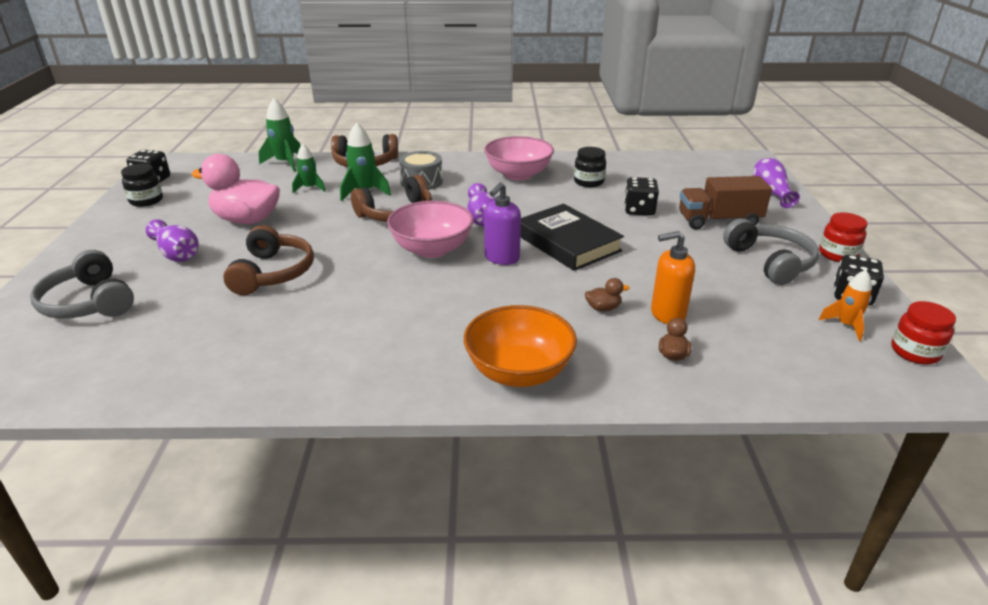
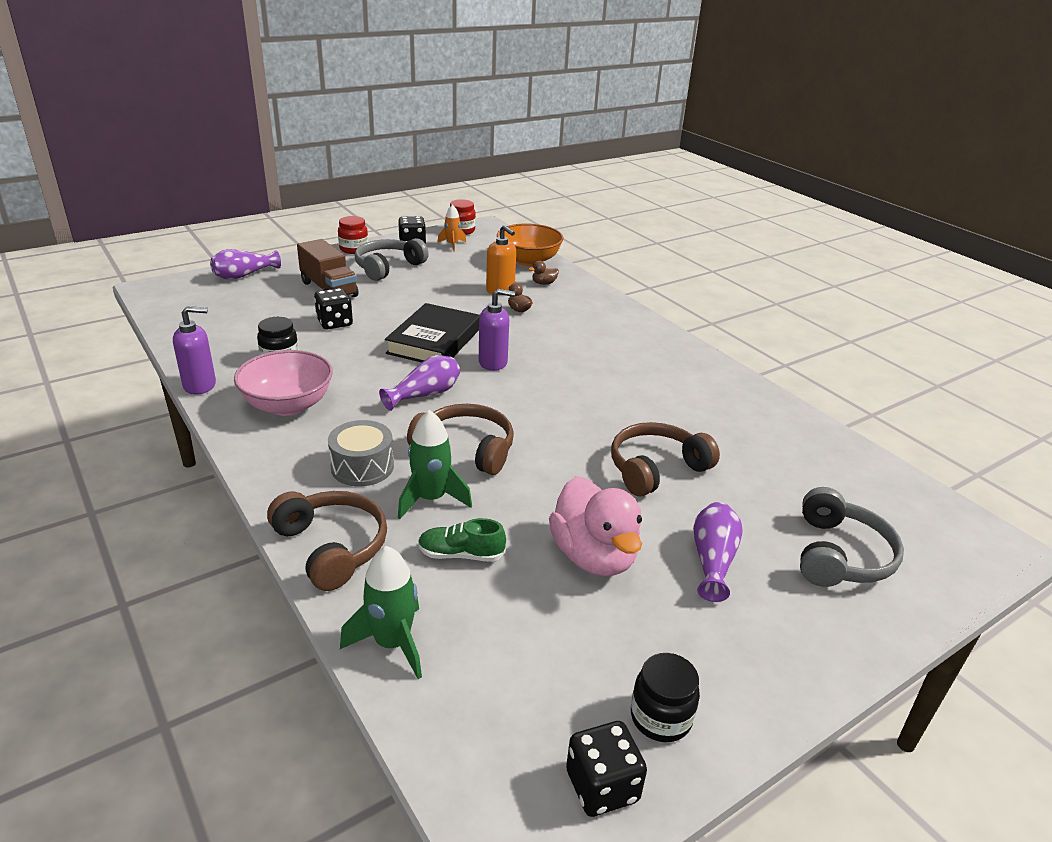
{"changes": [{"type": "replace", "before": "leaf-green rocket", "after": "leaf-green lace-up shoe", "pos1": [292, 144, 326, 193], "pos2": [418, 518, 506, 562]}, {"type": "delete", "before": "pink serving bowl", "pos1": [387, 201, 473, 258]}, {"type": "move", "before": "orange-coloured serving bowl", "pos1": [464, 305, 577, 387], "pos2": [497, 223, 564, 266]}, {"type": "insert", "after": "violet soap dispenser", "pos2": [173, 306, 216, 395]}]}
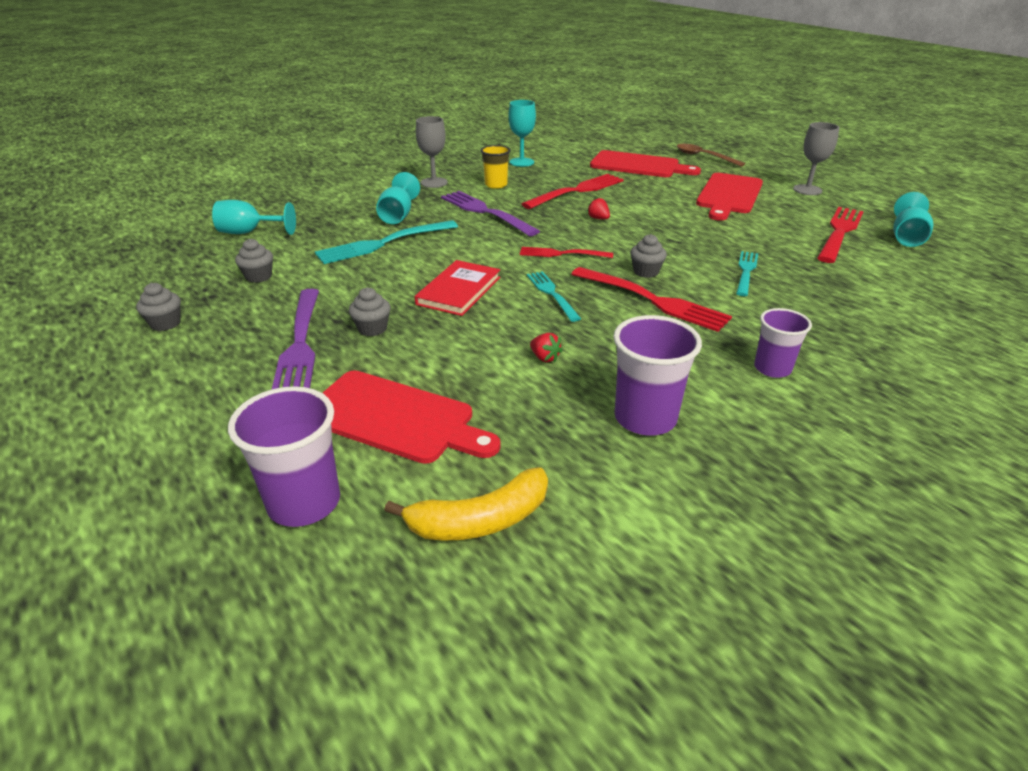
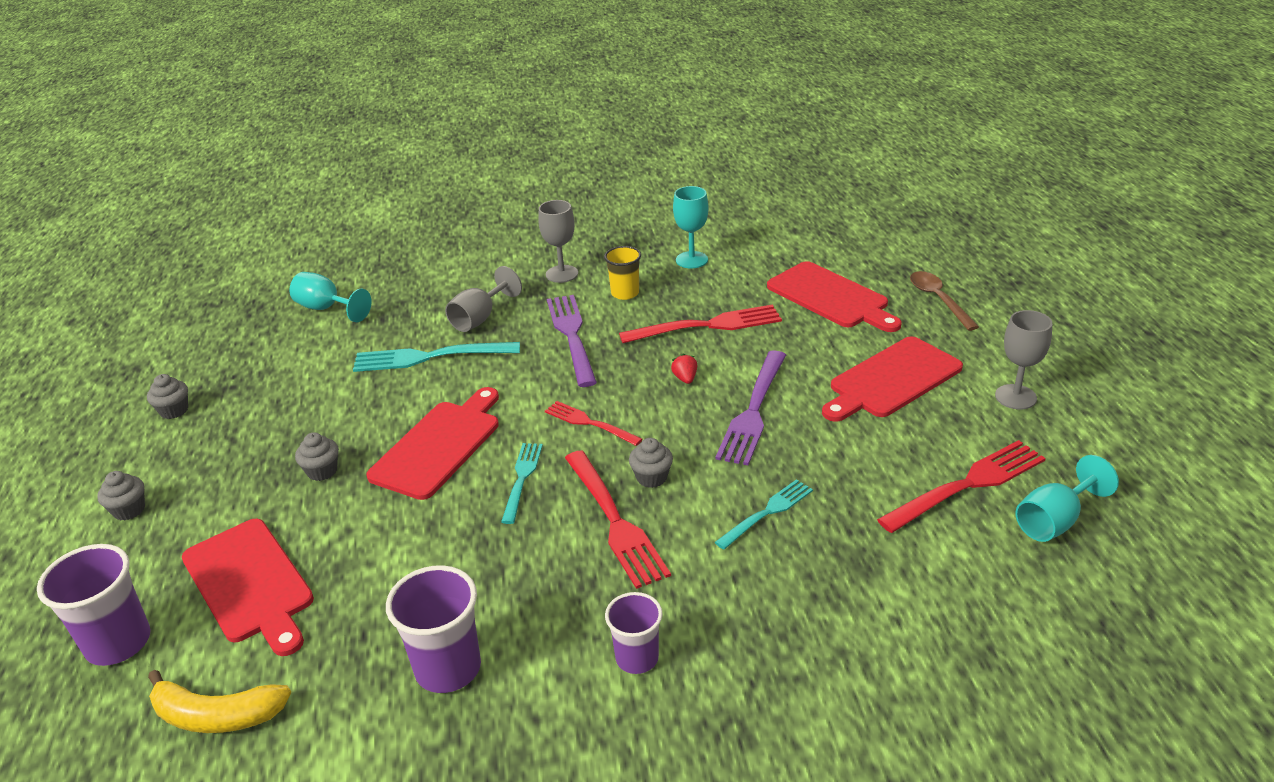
{"changes": [{"type": "move", "before": "gray fairy cake", "pos1": [235, 239, 273, 283], "pos2": [97, 471, 145, 521]}, {"type": "move", "before": "violet fork", "pos1": [272, 289, 319, 389], "pos2": [715, 350, 786, 465]}, {"type": "recolor", "before": "turquoise chalice", "after": "gray chalice", "pos1": [376, 172, 420, 224], "pos2": [445, 266, 522, 332]}, {"type": "replace", "before": "red book", "after": "red chopping board", "pos1": [415, 260, 500, 316], "pos2": [366, 387, 499, 500]}, {"type": "delete", "before": "red strawberry", "pos1": [530, 333, 563, 362]}]}
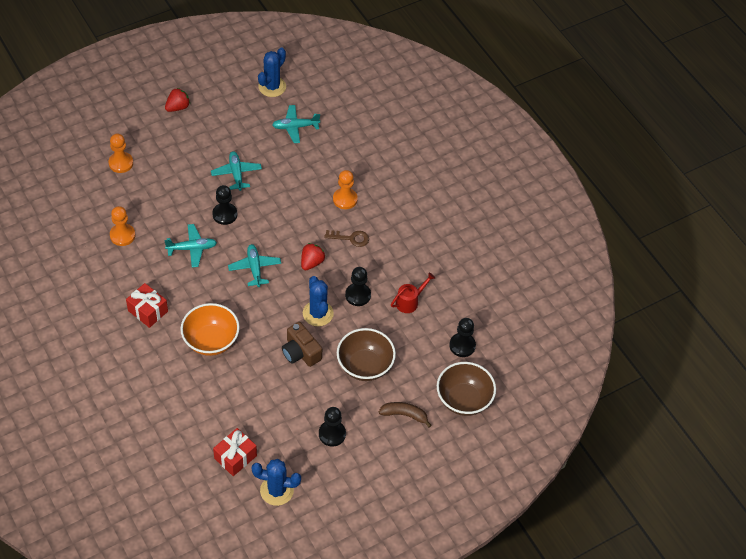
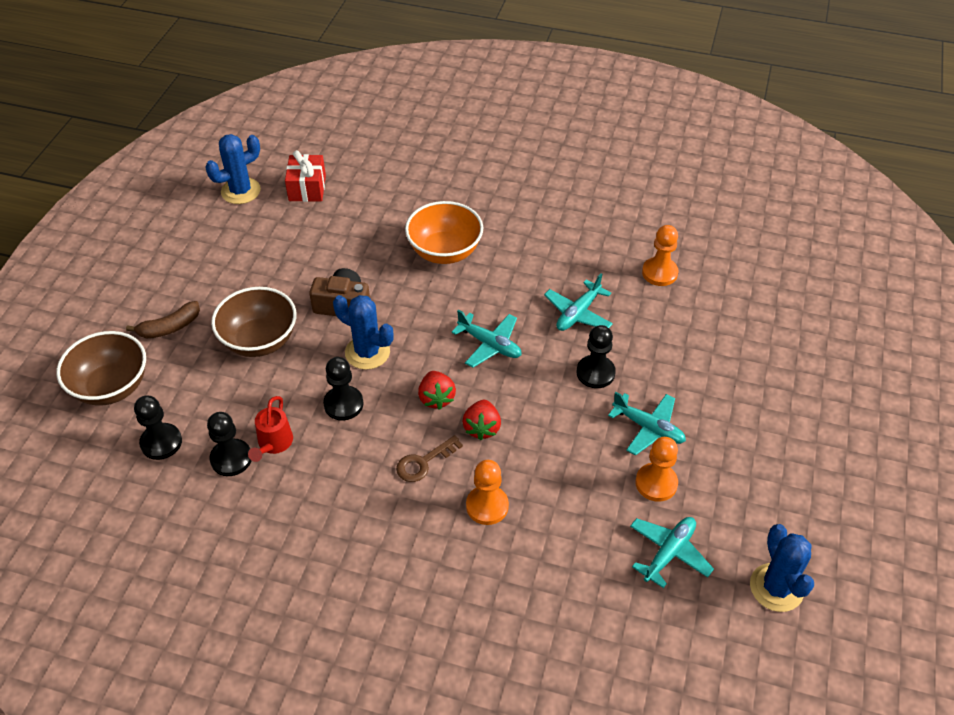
{"changes": [{"type": "move", "before": "orange-coloured game pawn", "pos1": [108, 133, 133, 173], "pos2": [635, 437, 678, 502]}, {"type": "delete", "before": "red wrapped gift", "pos1": [126, 283, 168, 328]}, {"type": "move", "before": "red strawberry", "pos1": [165, 88, 190, 112], "pos2": [462, 400, 501, 440]}, {"type": "move", "before": "jet-black game pawn", "pos1": [319, 407, 346, 446], "pos2": [207, 412, 251, 476]}]}
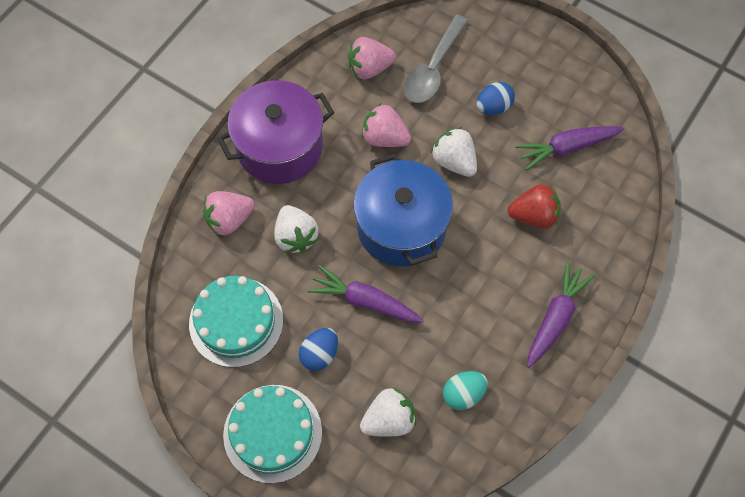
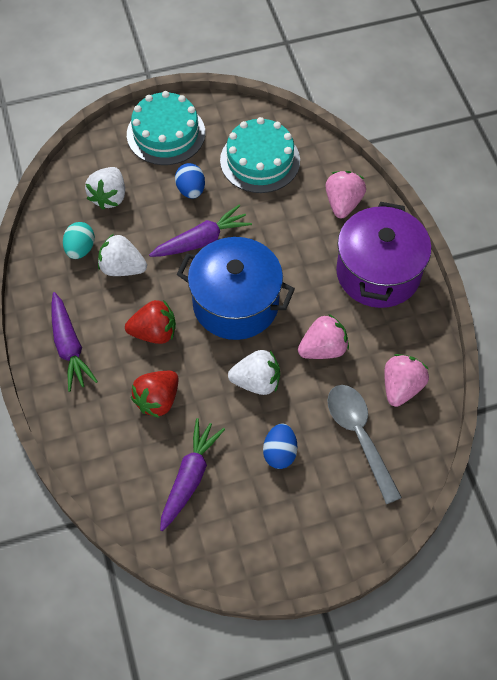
{"changes": [{"type": "move", "before": "pure white strawberry", "pos1": [274, 205, 318, 253], "pos2": [98, 234, 147, 276]}, {"type": "insert", "after": "red strawberry", "pos2": [125, 300, 176, 344]}]}
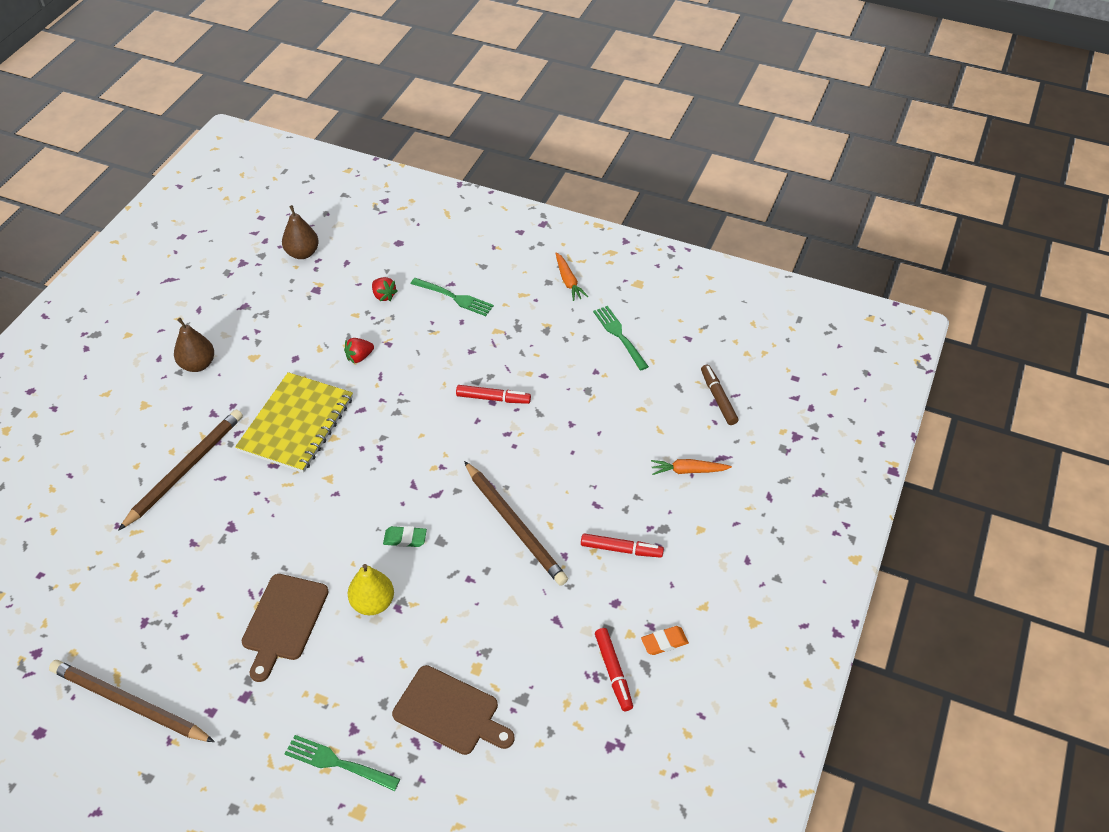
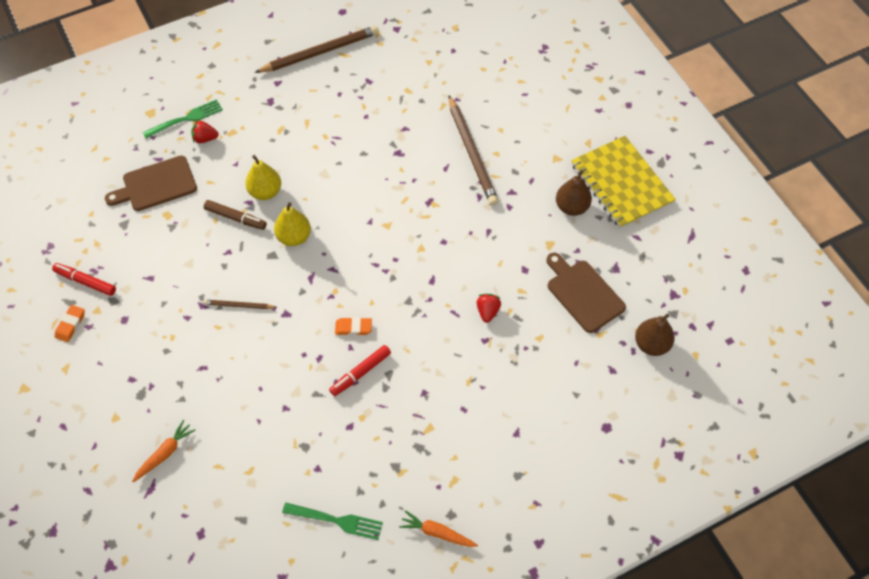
{"changes": [{"type": "move", "before": "bright yellow exercise book", "pos1": [235, 372, 353, 473], "pos2": [571, 136, 676, 229]}, {"type": "move", "before": "dark brown chopping board", "pos1": [242, 574, 329, 682], "pos2": [546, 253, 626, 333]}, {"type": "move", "before": "red strawberry", "pos1": [372, 277, 398, 302], "pos2": [191, 120, 219, 143]}, {"type": "replace", "before": "leaf-green pencil eraser", "after": "bright yellow pear", "pos1": [383, 526, 427, 547], "pos2": [274, 202, 311, 246]}, {"type": "delete", "before": "leaf-green fork", "pos1": [411, 278, 494, 316]}, {"type": "resize", "before": "dark brown lead pencil", "pos1": [464, 461, 568, 586], "pos2": [203, 300, 277, 309], "scale": 0.49}, {"type": "delete", "before": "red marker", "pos1": [581, 534, 664, 558]}, {"type": "move", "before": "dark brown marker", "pos1": [701, 365, 738, 425], "pos2": [204, 200, 267, 230]}, {"type": "insert", "after": "orange-coloured pencil eraser", "pos2": [335, 317, 372, 335]}]}
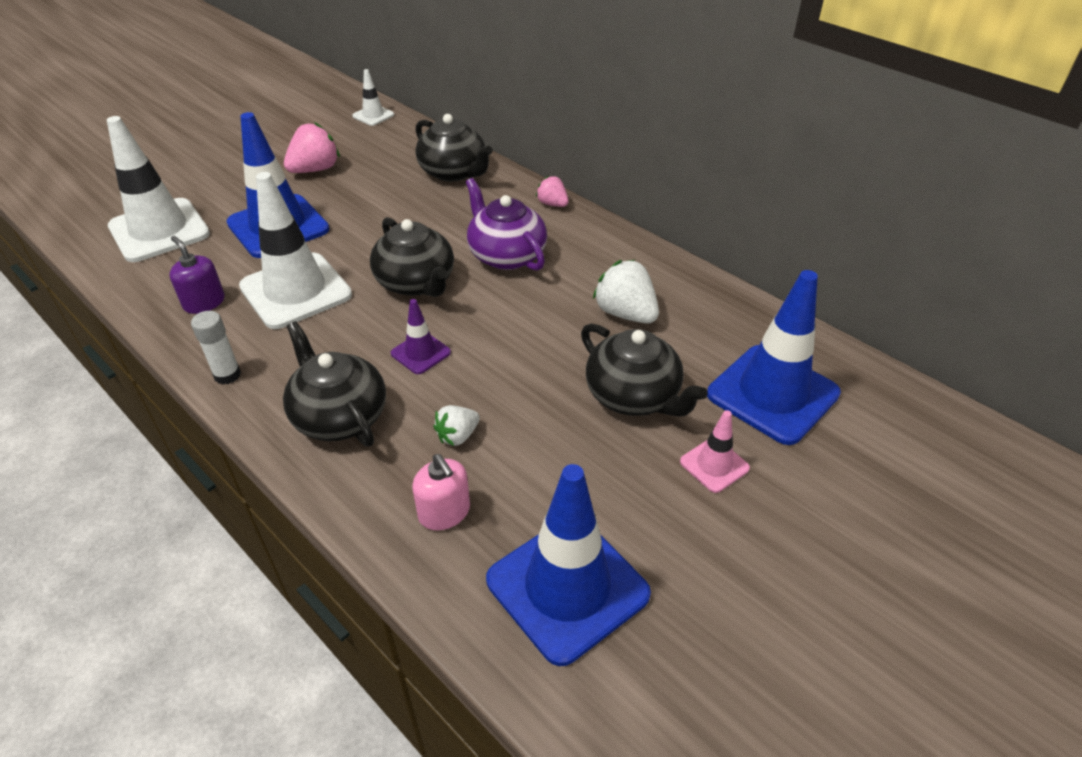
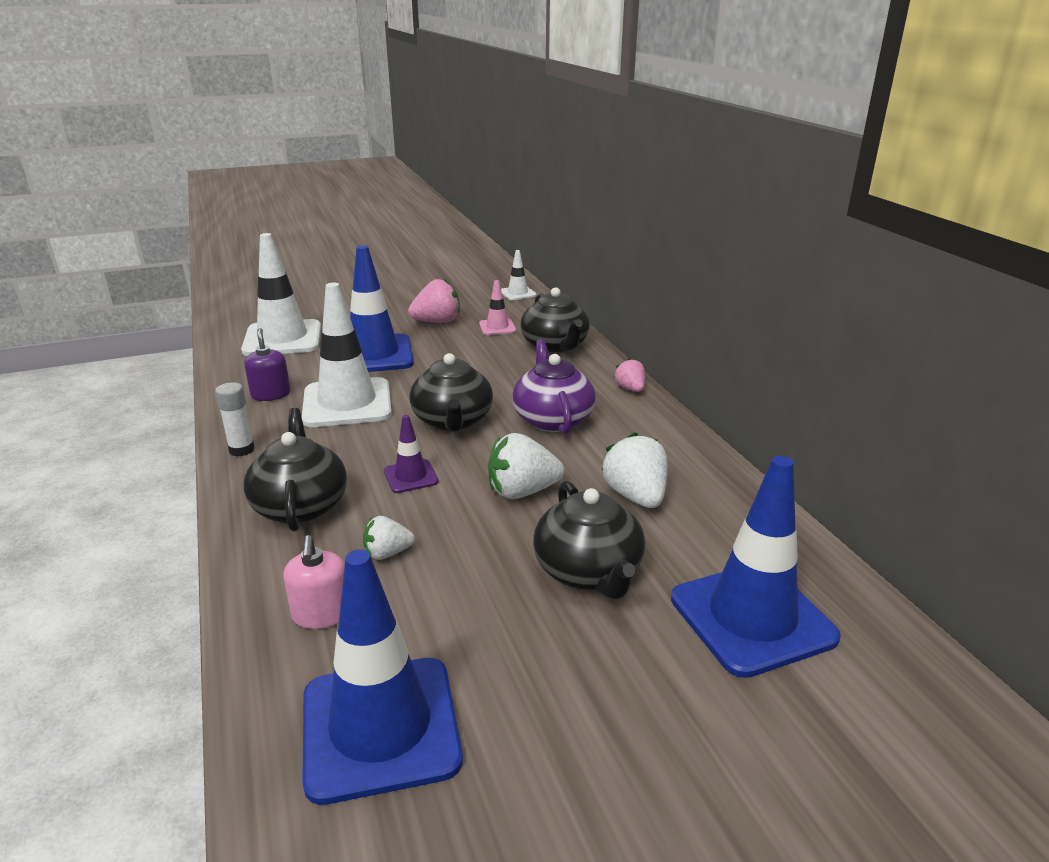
{"changes": [{"type": "move", "before": "pink safety cone", "pos1": [680, 410, 750, 493], "pos2": [479, 280, 516, 335]}, {"type": "insert", "after": "pure white strawberry", "pos2": [488, 433, 564, 499]}]}
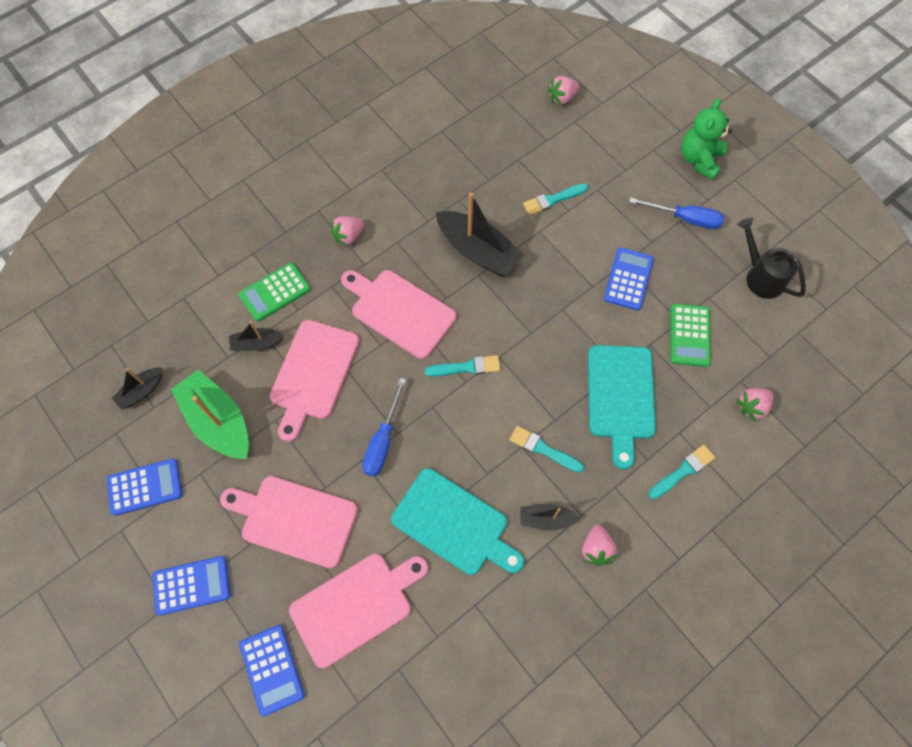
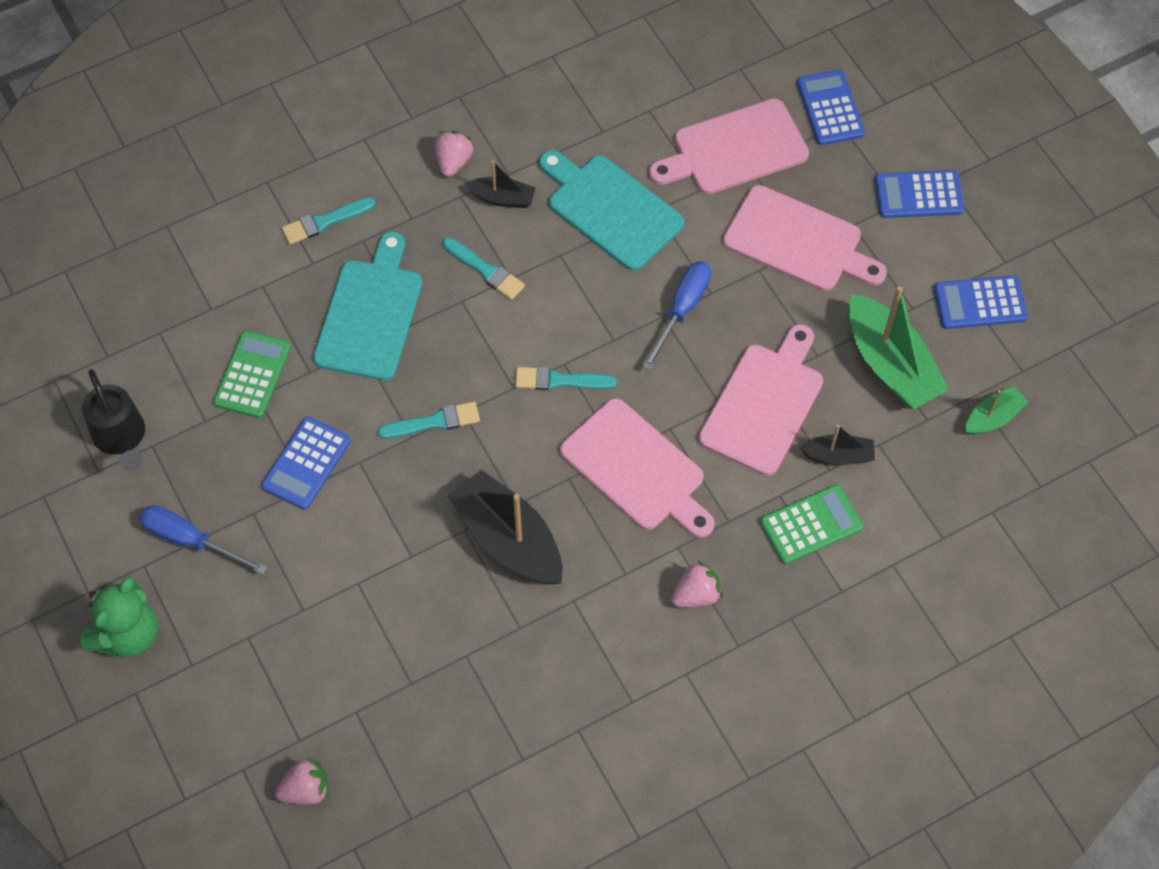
{"changes": [{"type": "recolor", "before": "jet-black boat", "after": "leaf-green boat", "pos1": [112, 368, 162, 410], "pos2": [965, 386, 1029, 435]}, {"type": "move", "before": "turquoise paintbrush", "pos1": [523, 183, 588, 215], "pos2": [378, 402, 480, 439]}, {"type": "delete", "before": "pink strawberry", "pos1": [736, 388, 773, 422]}]}
